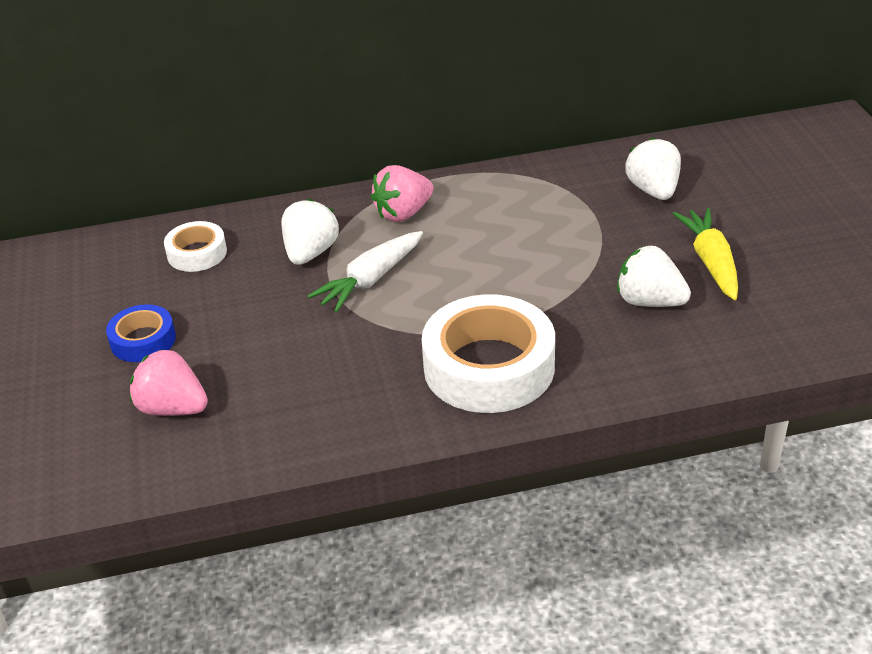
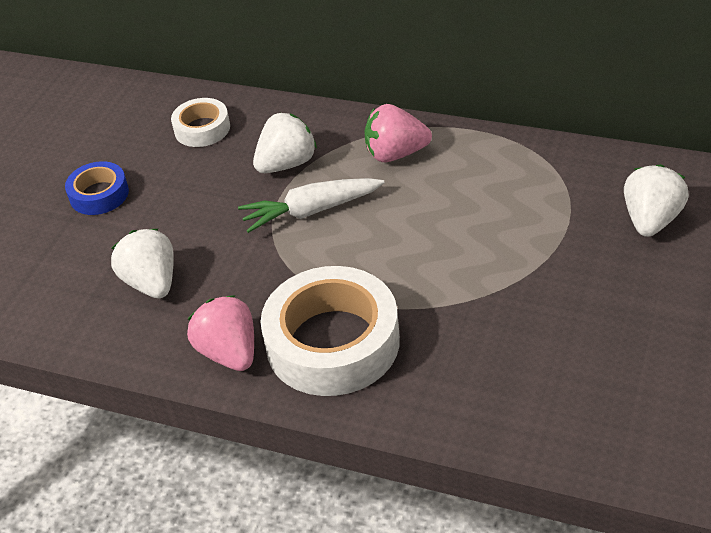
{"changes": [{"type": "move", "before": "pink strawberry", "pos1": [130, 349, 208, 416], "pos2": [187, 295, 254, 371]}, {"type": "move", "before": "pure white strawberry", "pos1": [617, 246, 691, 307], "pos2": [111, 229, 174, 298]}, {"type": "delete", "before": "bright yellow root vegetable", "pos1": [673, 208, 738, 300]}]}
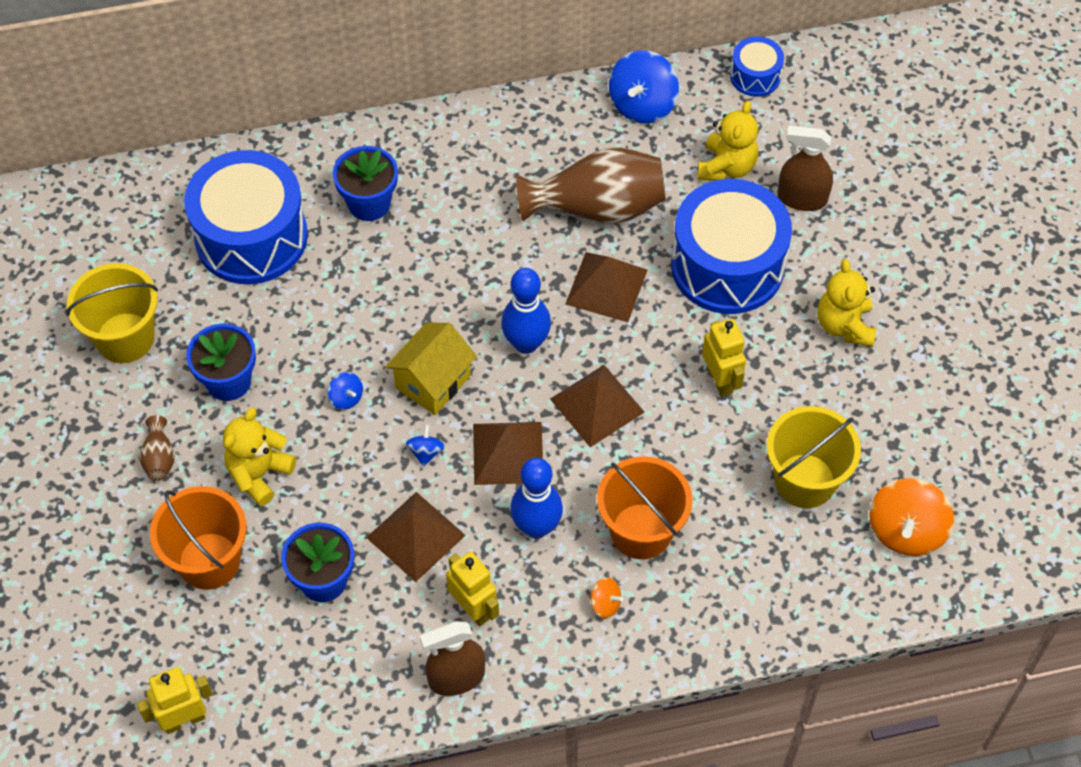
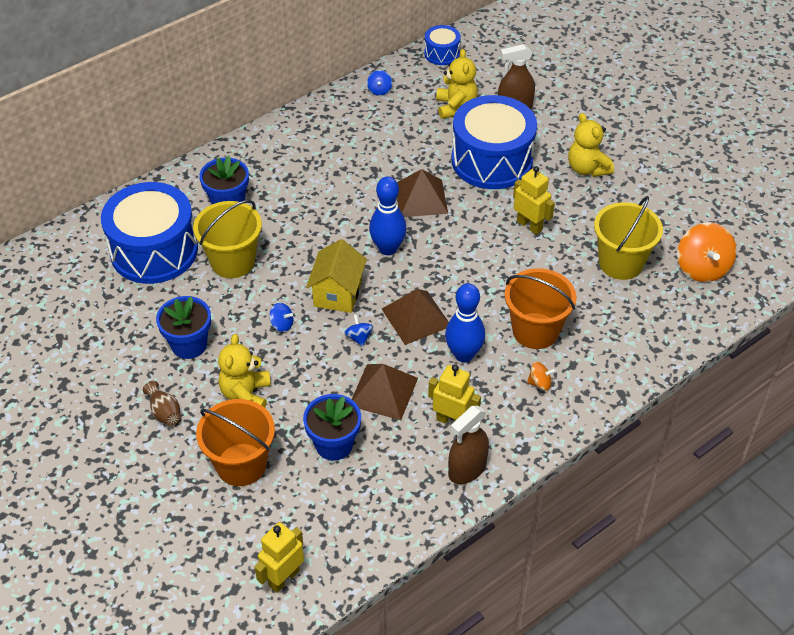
{"changes": [{"type": "move", "before": "bright yellow sand bucket", "pos1": [66, 263, 158, 363], "pos2": [193, 200, 262, 278]}, {"type": "delete", "before": "dark brown flower vase", "pos1": [516, 148, 666, 223]}, {"type": "delete", "before": "dark brown pyramid shape", "pos1": [550, 365, 644, 447]}, {"type": "resize", "before": "blue spinning top", "pos1": [609, 50, 679, 124], "pos2": [367, 70, 392, 96], "scale": 0.48}]}
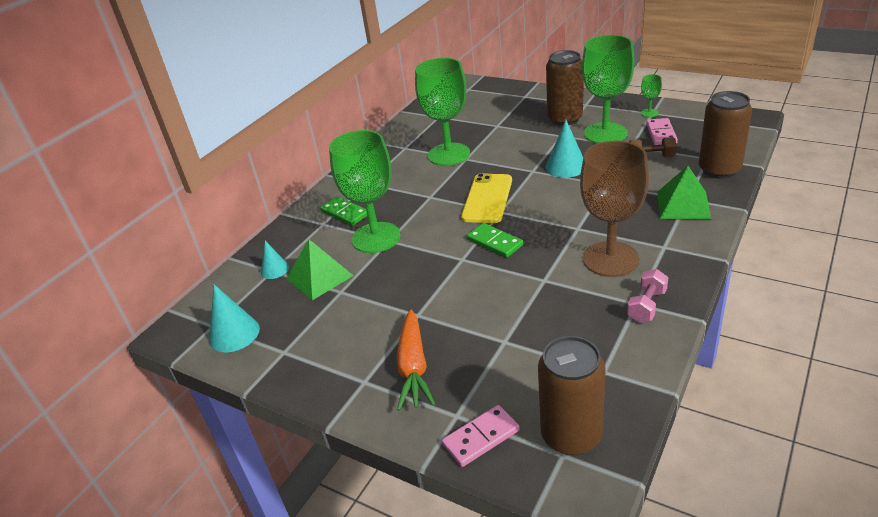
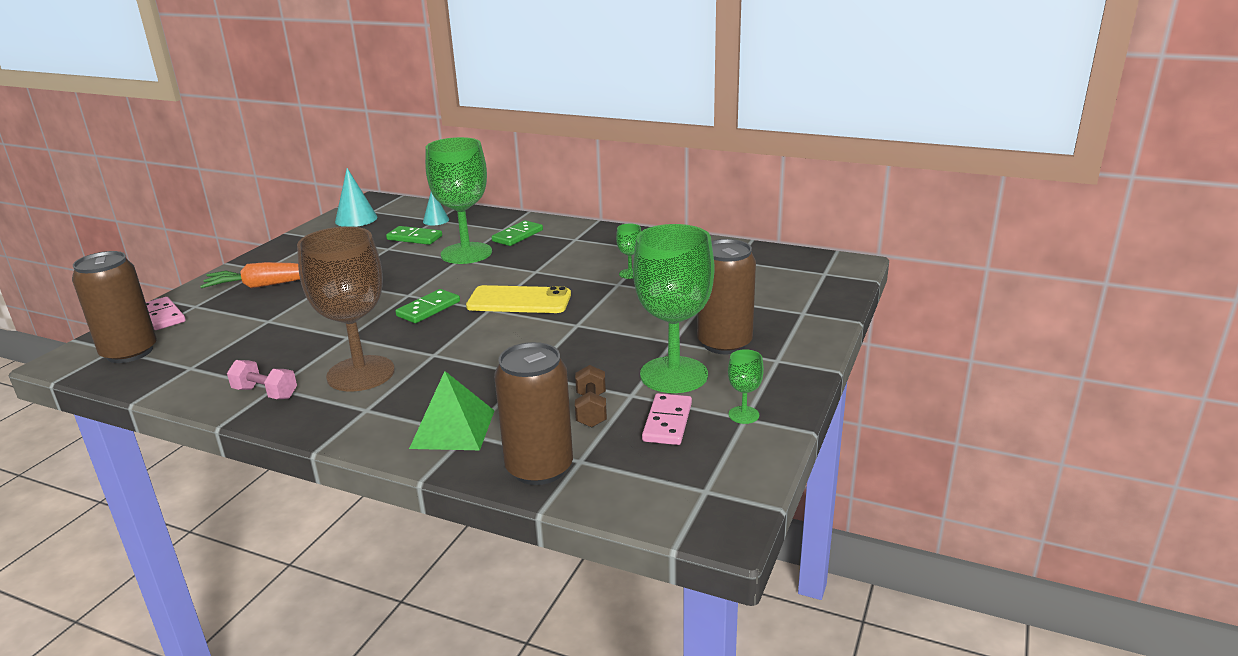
{"changes": [{"type": "replace", "before": "leaf-green pyramid shape", "after": "leaf-green domino tile", "pos1": [286, 239, 354, 300], "pos2": [386, 226, 442, 245]}, {"type": "resize", "before": "leaf-green chalice", "pos1": [415, 58, 470, 166], "pos2": [616, 224, 641, 279], "scale": 0.42}, {"type": "delete", "before": "turquoise cone shape", "pos1": [546, 120, 583, 178]}, {"type": "rotate", "before": "pink domino tile", "pos1": [646, 118, 678, 145], "pos2": [642, 393, 692, 445], "turn": -75}]}
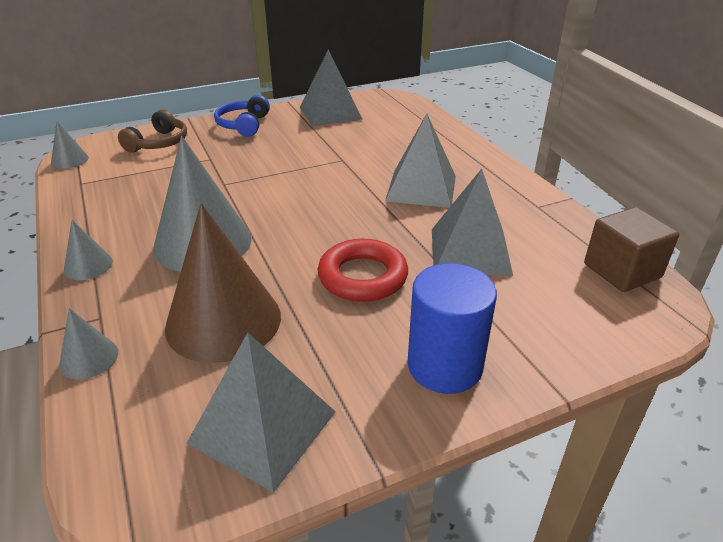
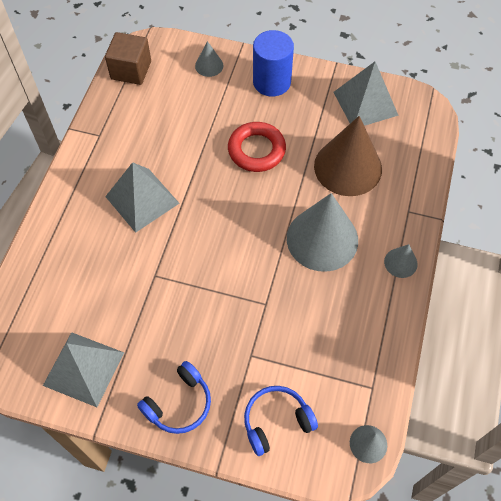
{"changes": [{"type": "move", "before": "gray cone shape", "pos1": [59, 308, 118, 379], "pos2": [195, 41, 223, 77]}, {"type": "recolor", "before": "dark brown headset", "after": "blue headset", "pos1": [118, 109, 187, 153], "pos2": [244, 386, 318, 456]}, {"type": "delete", "before": "gray pyramid shape", "pos1": [432, 169, 513, 276]}]}
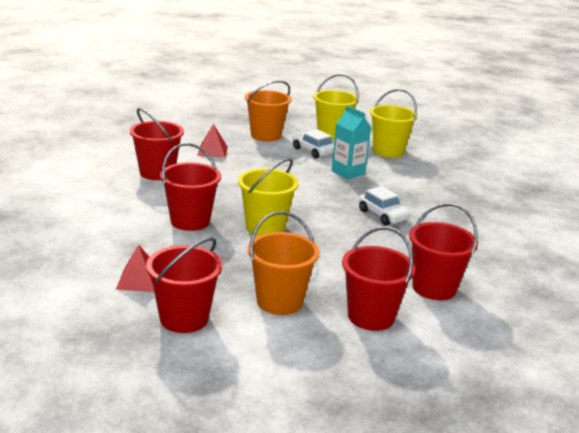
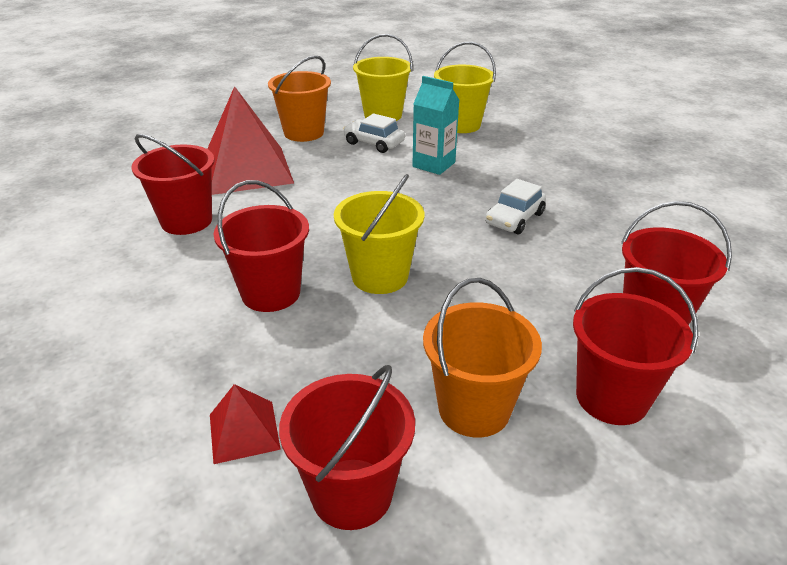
{"changes": [{"type": "resize", "before": "red pyramid shape", "pos1": [197, 124, 228, 158], "pos2": [207, 86, 294, 195], "scale": 2.14}, {"type": "rotate", "before": "pure white car", "pos1": [359, 186, 410, 226], "pos2": [485, 179, 546, 235], "turn": 90}]}
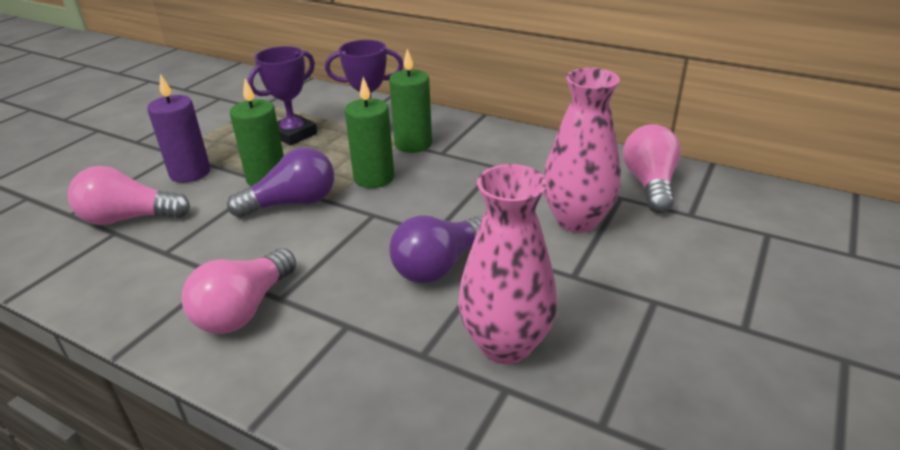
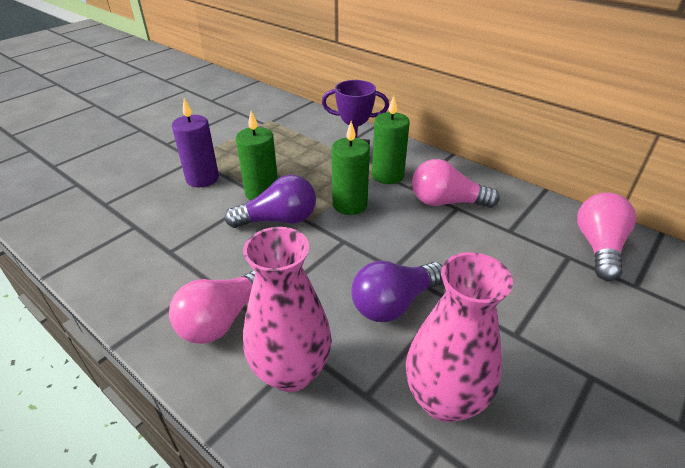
{"changes": [{"type": "move", "before": "pink bulb", "pos1": [68, 166, 190, 225], "pos2": [412, 159, 500, 208]}, {"type": "delete", "before": "violet award cup", "pos1": [248, 46, 317, 146]}, {"type": "move", "before": "pink flower vase", "pos1": [544, 68, 621, 233], "pos2": [243, 227, 332, 392]}]}
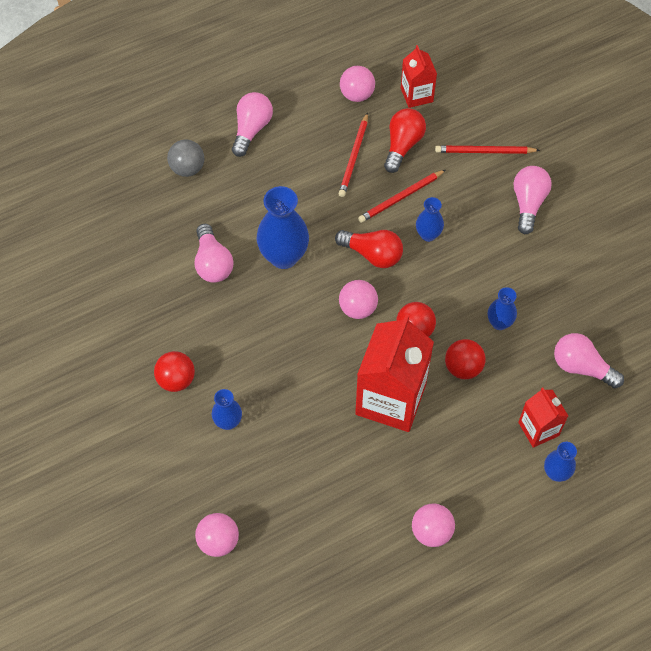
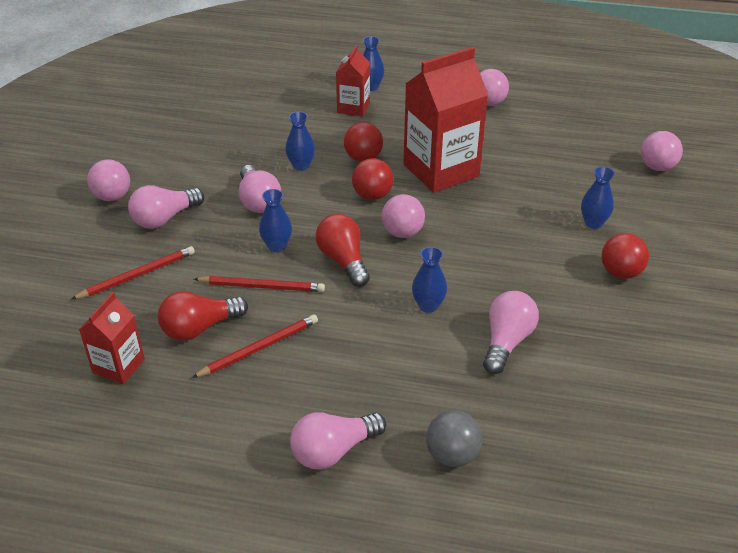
{"changes": [{"type": "resize", "before": "blue flower vase", "pos1": [257, 186, 309, 269], "pos2": [412, 247, 447, 313], "scale": 0.55}, {"type": "move", "before": "pink ball", "pos1": [340, 66, 375, 102], "pos2": [87, 160, 130, 201]}, {"type": "rotate", "before": "red lead pencil", "pos1": [435, 146, 540, 154], "pos2": [71, 246, 195, 299], "turn": -75}, {"type": "move", "before": "pink bulb", "pos1": [554, 333, 624, 388], "pos2": [239, 165, 281, 213]}]}
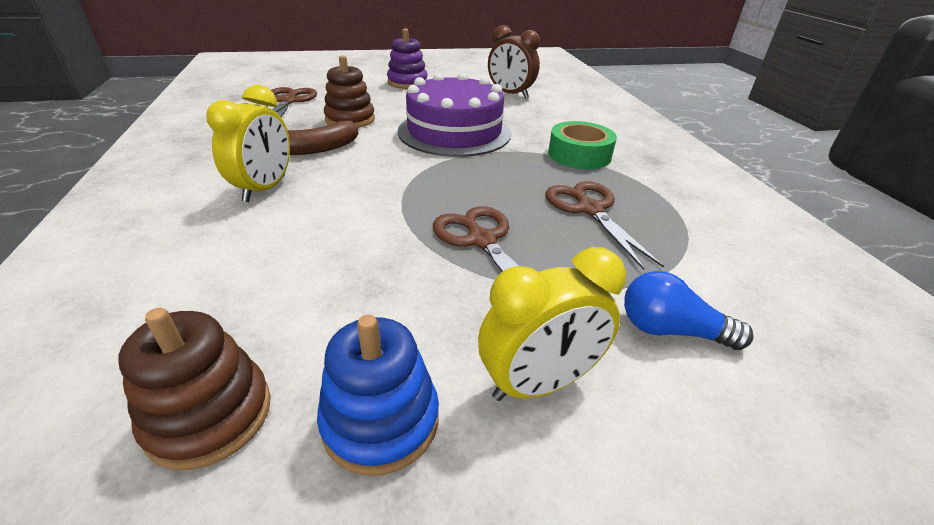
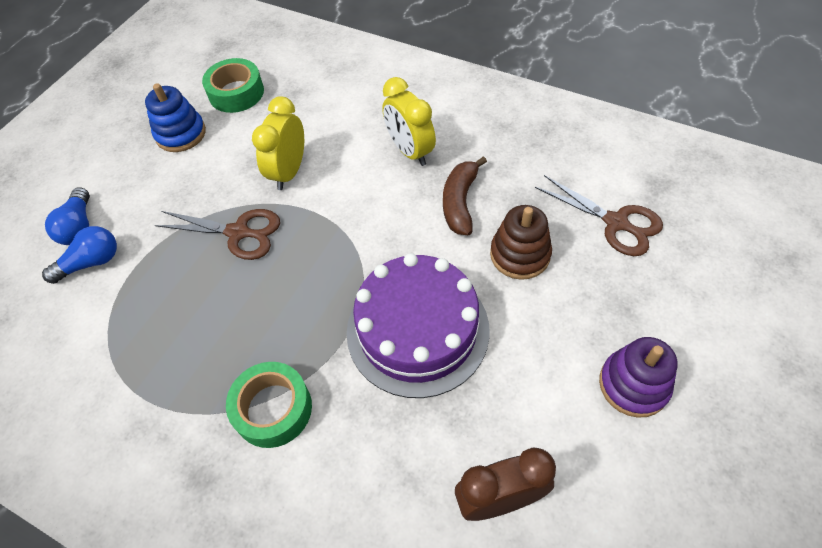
{"changes": [{"type": "replace", "before": "dark brown stacking toy", "after": "leaf-green roll of tape", "pos1": [118, 308, 271, 470], "pos2": [202, 58, 264, 113]}, {"type": "move", "before": "bright yellow clock", "pos1": [478, 247, 626, 401], "pos2": [252, 96, 304, 190]}, {"type": "delete", "before": "dark brown shears", "pos1": [545, 181, 664, 270]}, {"type": "insert", "after": "blue bulb", "pos2": [45, 187, 90, 245]}]}
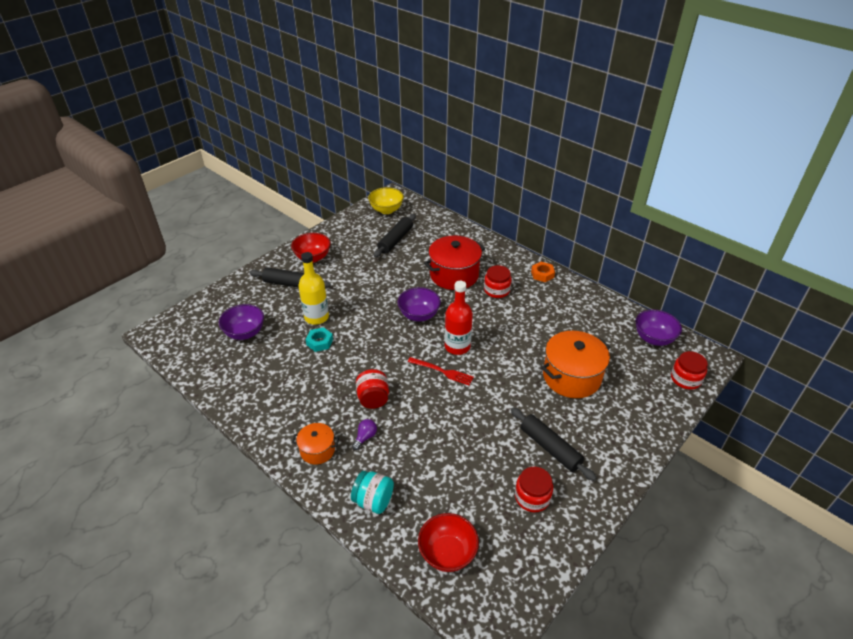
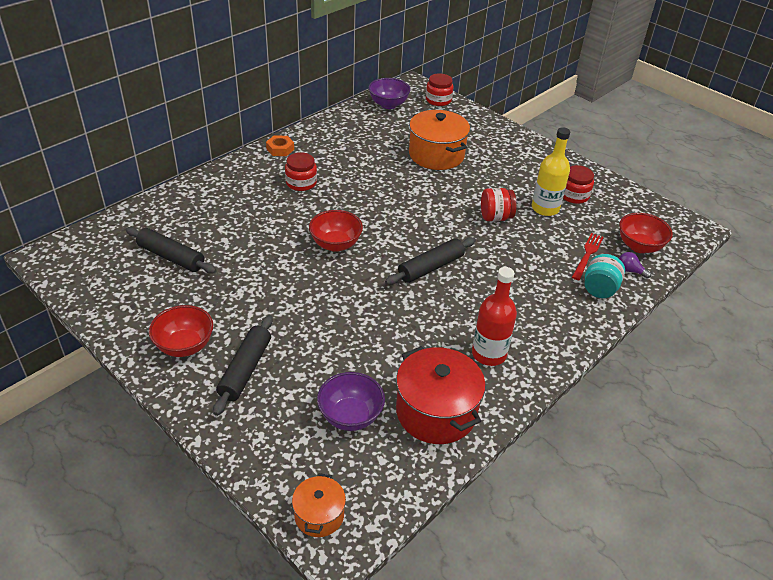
{"changes": [{"type": "move", "before": "orange-coloured cooking pot", "pos1": [292, 423, 339, 465], "pos2": [292, 473, 346, 537]}, {"type": "move", "before": "bright yellow bottle", "pos1": [298, 252, 329, 325], "pos2": [532, 127, 570, 216]}, {"type": "delete", "before": "turquoise hexagon nut", "pos1": [306, 327, 333, 352]}, {"type": "move", "before": "violet bulb", "pos1": [352, 419, 377, 450], "pos2": [619, 252, 651, 279]}, {"type": "move", "before": "red jam jar", "pos1": [356, 369, 389, 409], "pos2": [481, 188, 516, 221]}, {"type": "delete", "before": "bright yellow serving bowl", "pos1": [368, 187, 404, 214]}, {"type": "recolor", "before": "violet serving bowl", "after": "red serving bowl", "pos1": [397, 287, 441, 321], "pos2": [309, 210, 363, 252]}, {"type": "move", "before": "red fork", "pos1": [408, 357, 474, 385], "pos2": [572, 233, 604, 280]}, {"type": "move", "before": "red cooking pot", "pos1": [424, 236, 486, 290], "pos2": [396, 346, 486, 444]}, {"type": "move", "before": "red bottle", "pos1": [445, 281, 473, 355], "pos2": [472, 267, 517, 366]}, {"type": "move", "before": "jet-black dough roller", "pos1": [511, 408, 596, 481], "pos2": [385, 237, 476, 285]}]}
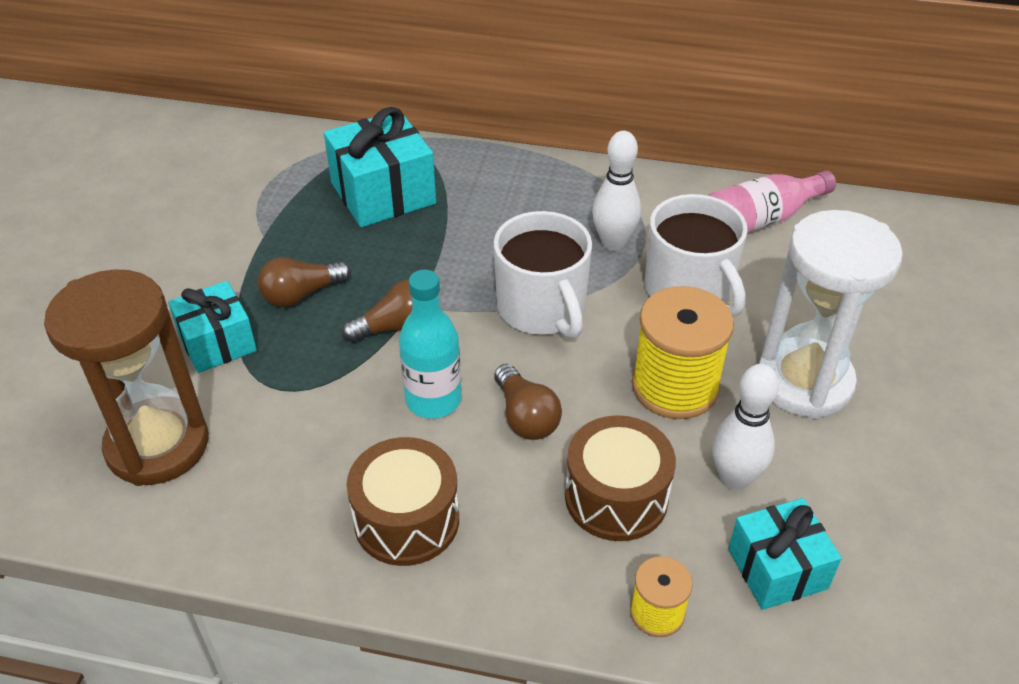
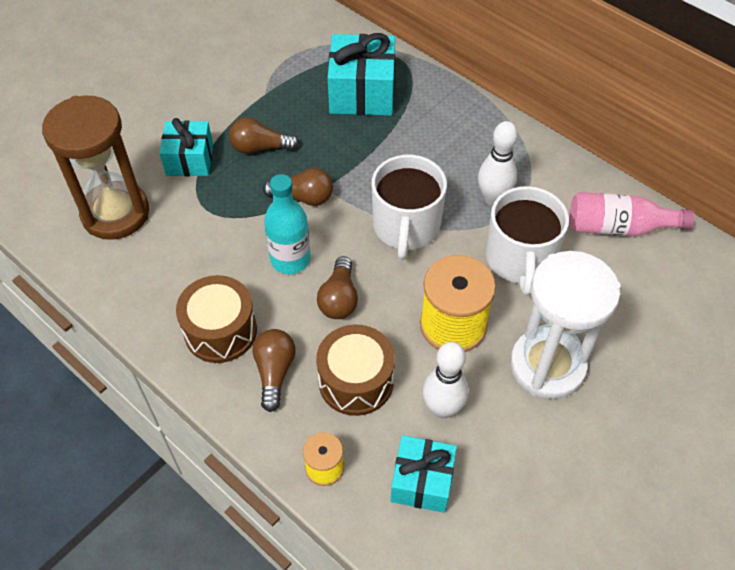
{"changes": [{"type": "insert", "after": "dark brown bulb", "pos2": [253, 329, 295, 412]}]}
